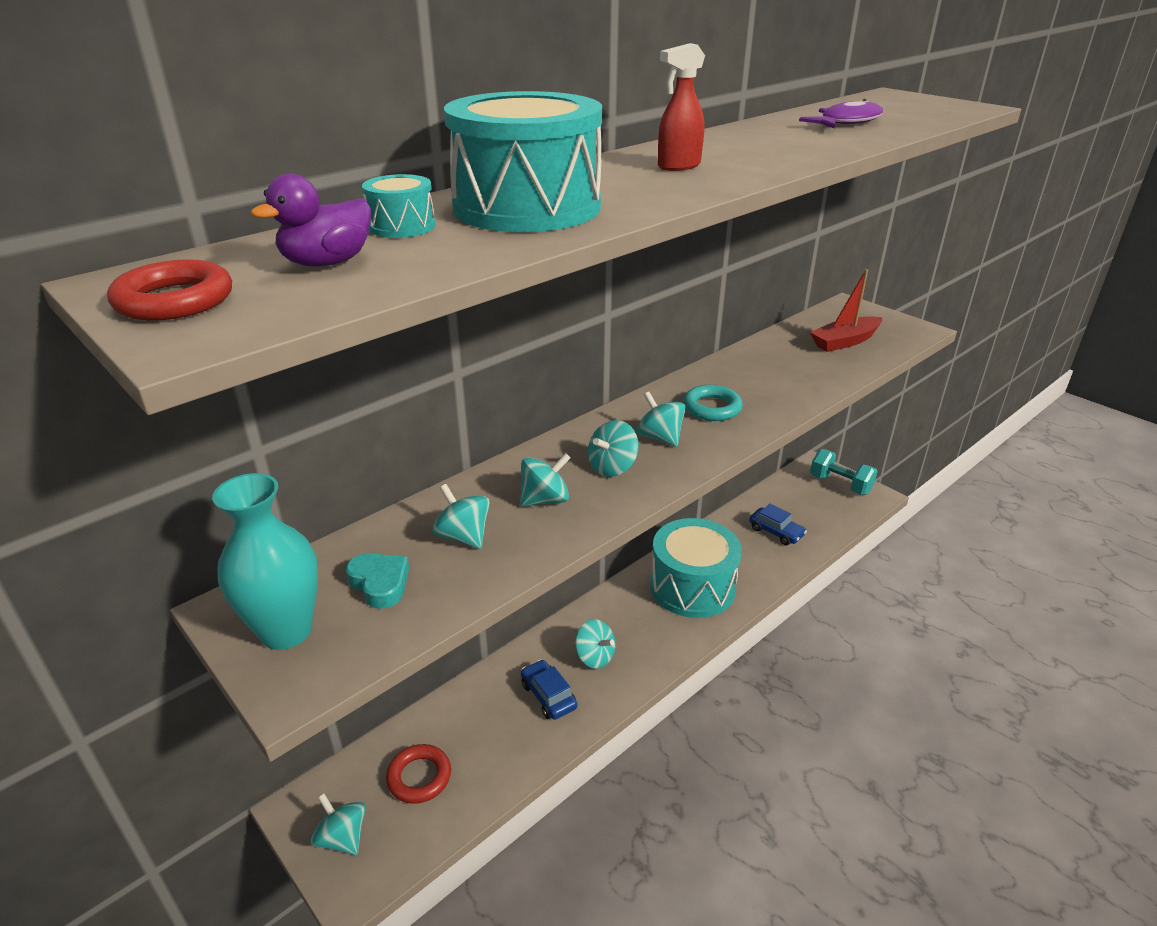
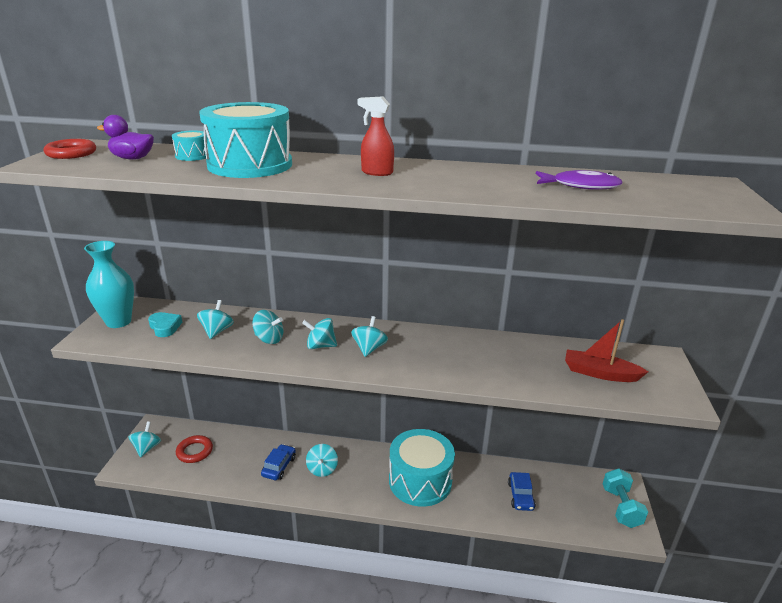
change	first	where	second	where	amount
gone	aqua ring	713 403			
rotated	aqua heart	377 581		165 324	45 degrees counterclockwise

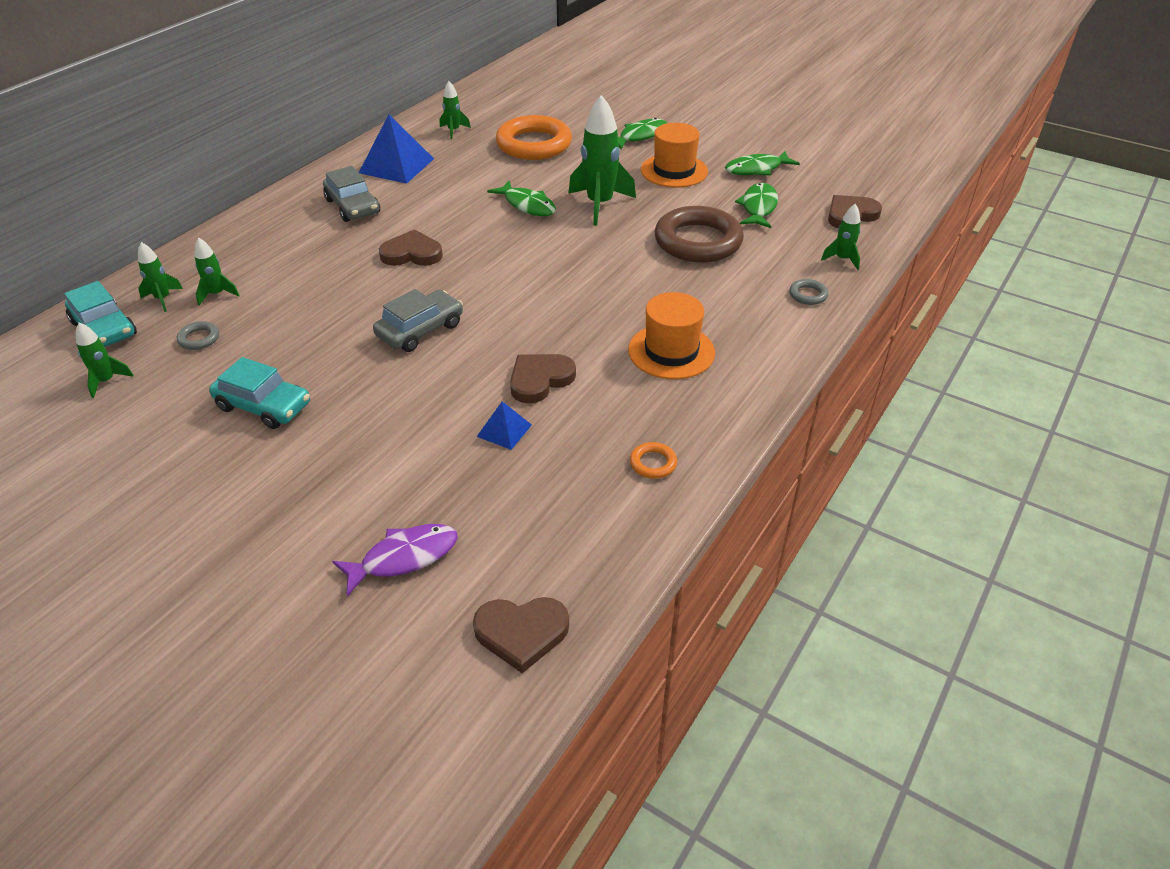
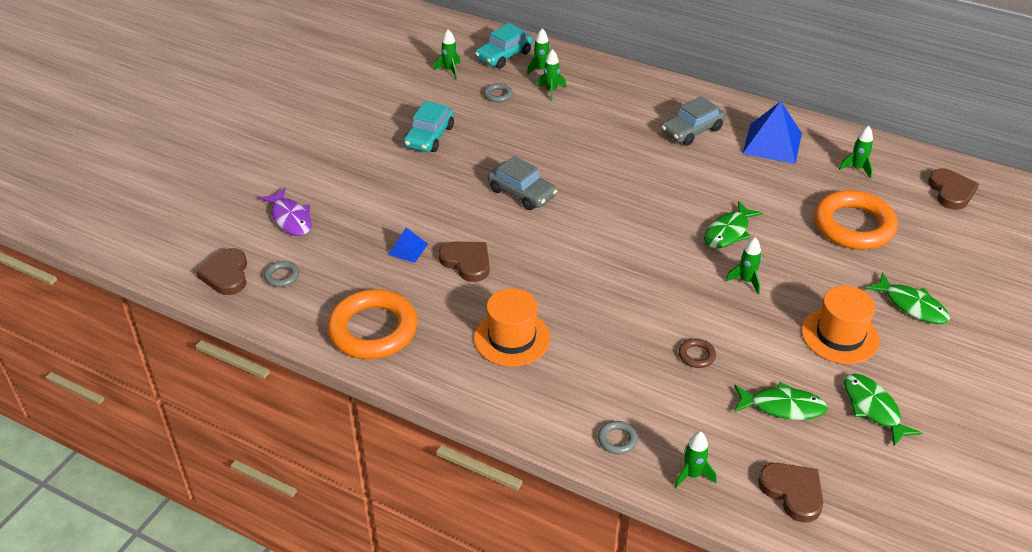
change	first	where	second	where	amount
scaled	green toy rocket	602 160		744 265	x0.51
scaled	brown ring	699 234		697 353	x0.41
shifted	brown heart	411 247		953 189	
scaled	bright orange ring	653 460		372 324	x2.46
new			grey ring	281 274	

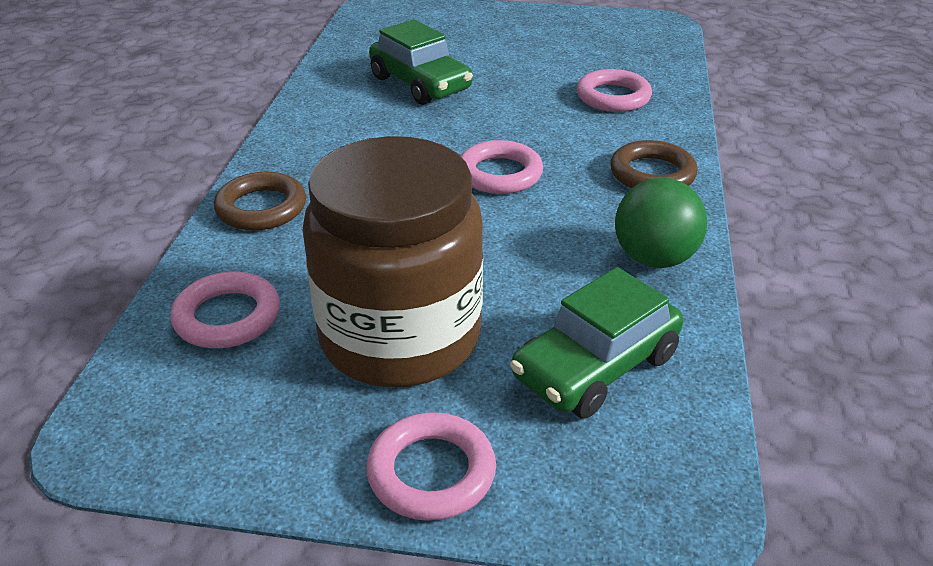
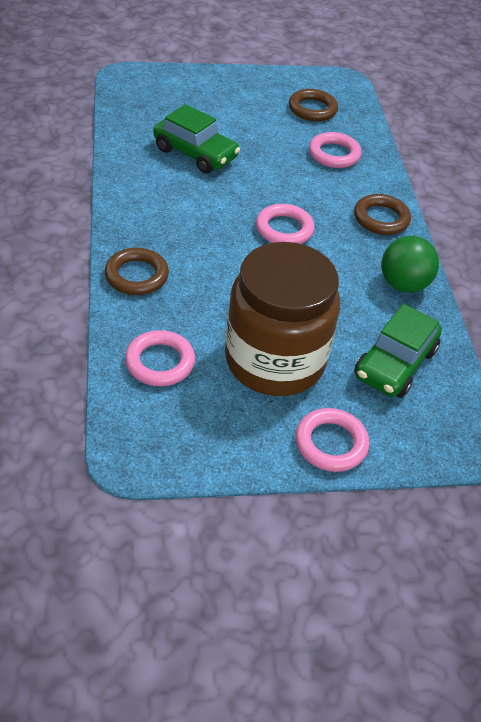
change	first	where	second	where	amount
new			brown ring	313 105	

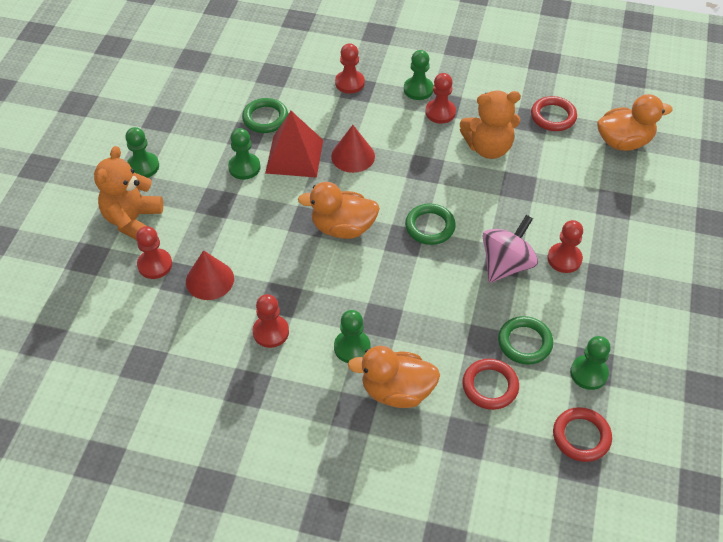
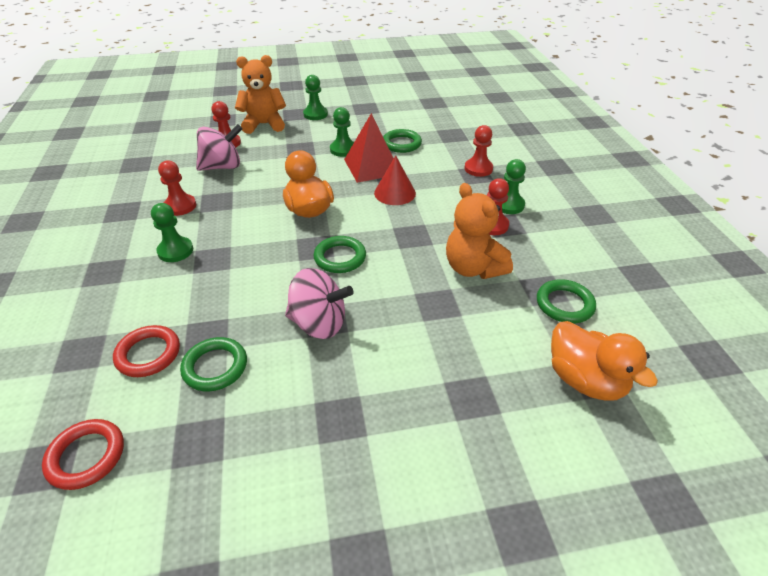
change	first	where	second	where	amount
repainted	scarlet ring	554 113	green ring	566 301	
gone	scarlet chess pawn	565 246			
swapped	scarlet cone	210 275	pink spinning top	219 147	
gone	green chess pawn	590 363			
gone	bright orange duck	394 377			

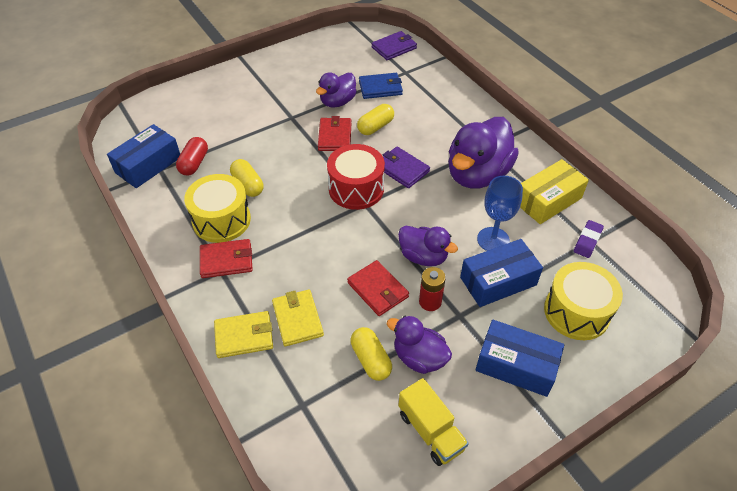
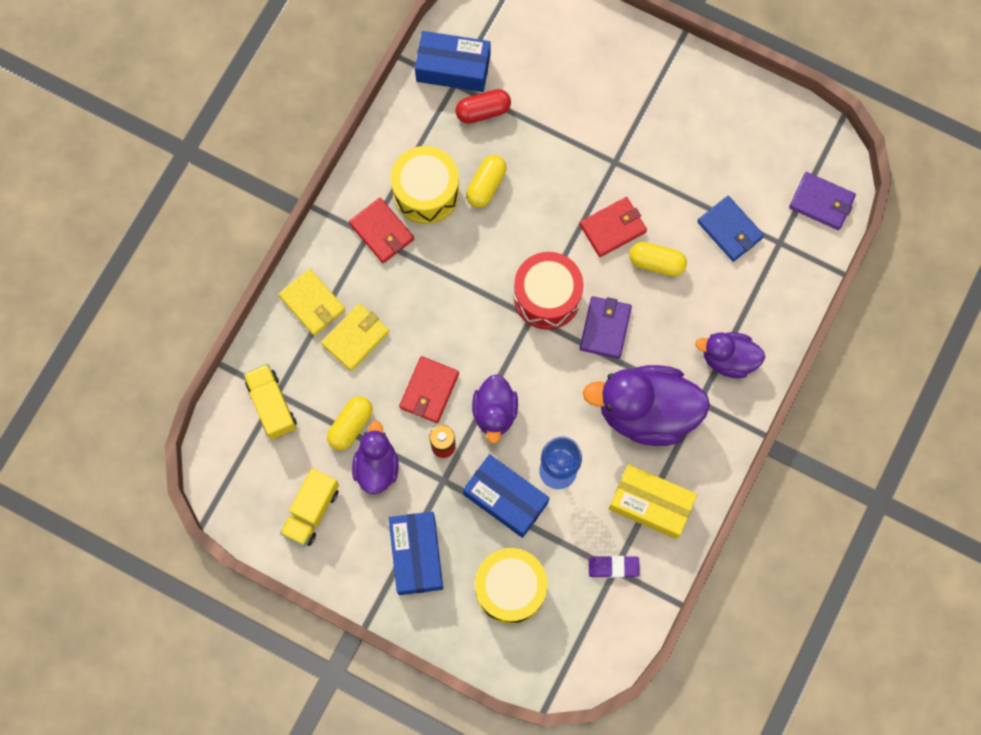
change	first	where	second	where	amount
shifted	royal purple duck	336 90		730 355	
new			golden toy truck	270 402	

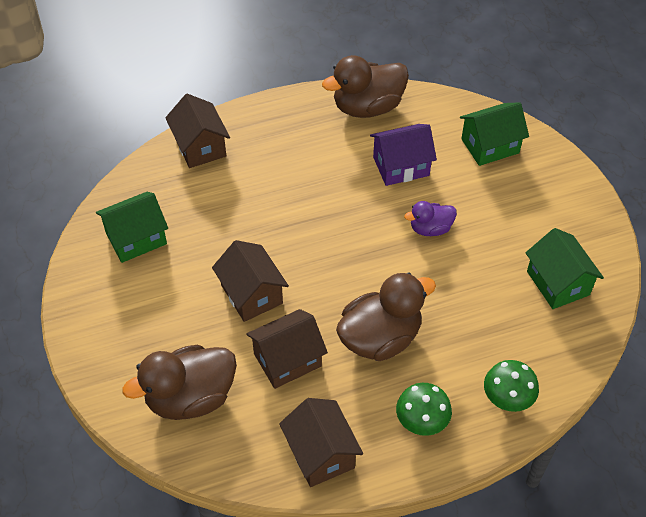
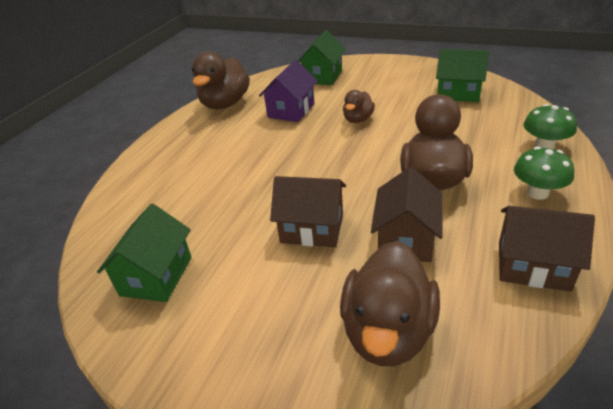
change	first	where	second	where	amount
gone	brown house	197 131			
repainted	royal purple duck	430 218	brown duck	359 106	

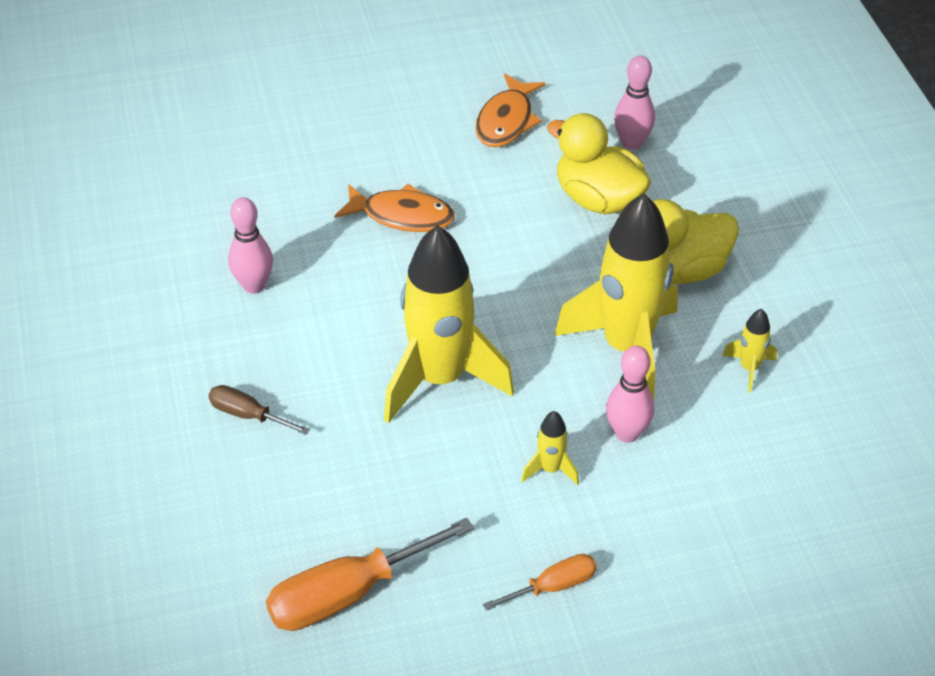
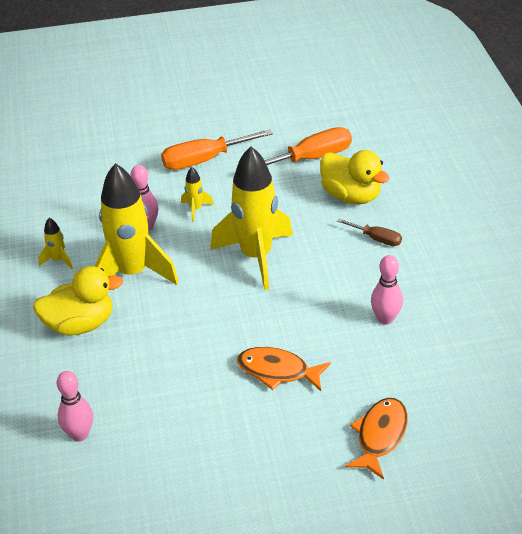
change	first	where	second	where	amount
shifted	bright orange fish figure	510 110		376 439	
shifted	golden duck	599 163		355 177	
scaled	bright orange screwdriver	540 582		217 149	x1.82

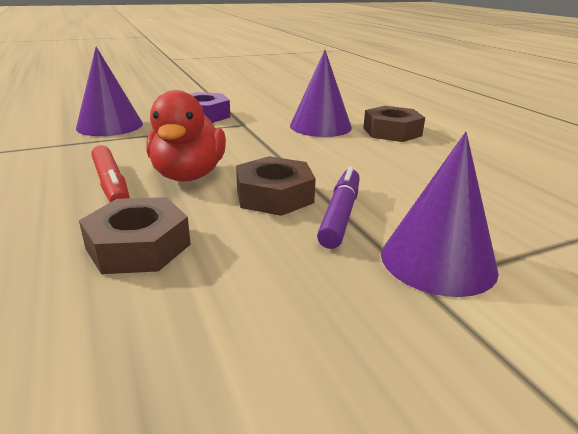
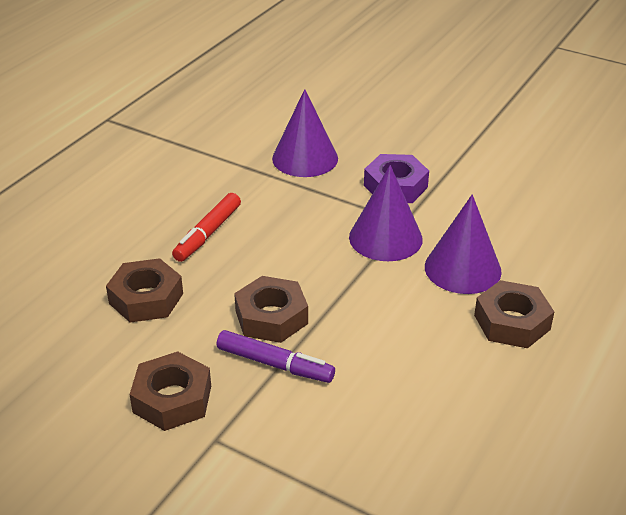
change	first	where	second	where	amount
gone	scarlet duck	186 136			
shifted	royal purple cone	440 214		386 213	
rotated	royal purple felt pen	338 208		276 356	45 degrees clockwise
new			brown hexagon nut	170 391	

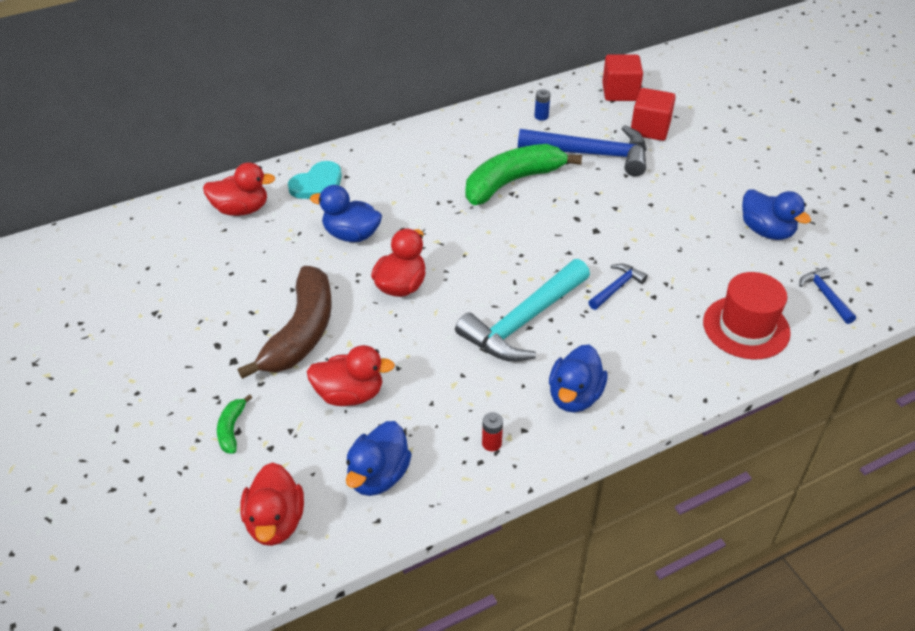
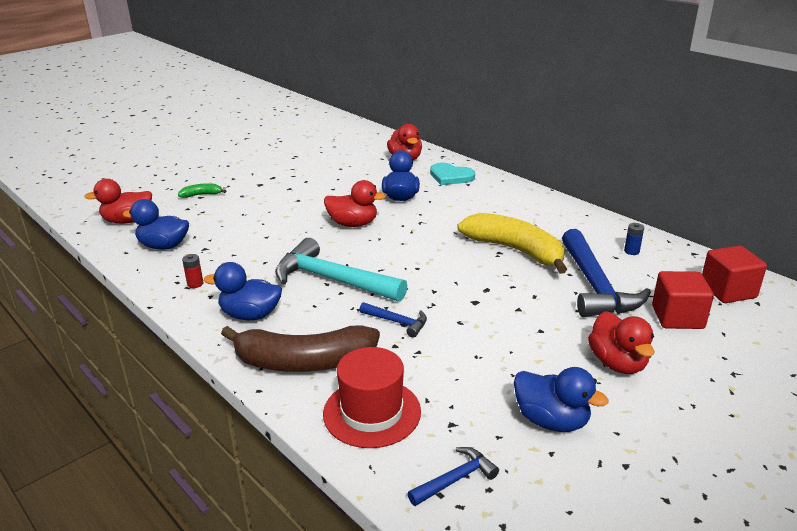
change	first	where	second	where	amount
repainted	green toy banana	523 174	golden toy banana	512 243	
rotated	cobalt duck	776 214		561 399	90 degrees counterclockwise
shifted	brown toy banana	285 322		300 348	
shifted	scarlet duck	351 375		621 342	

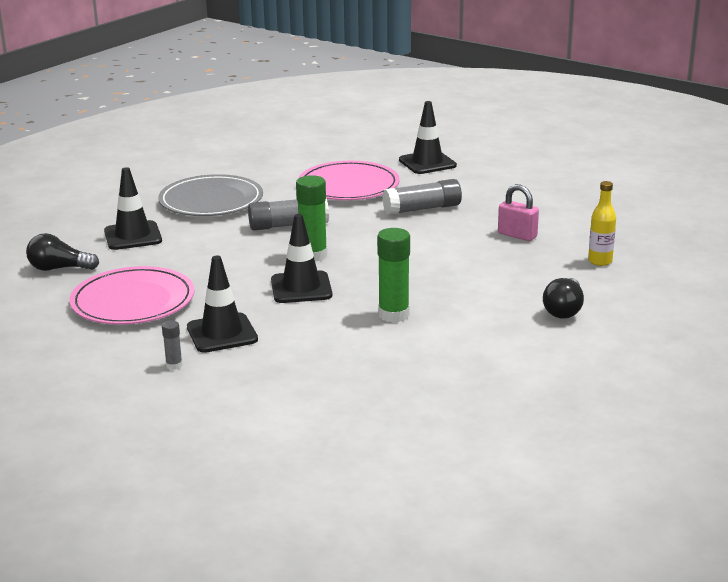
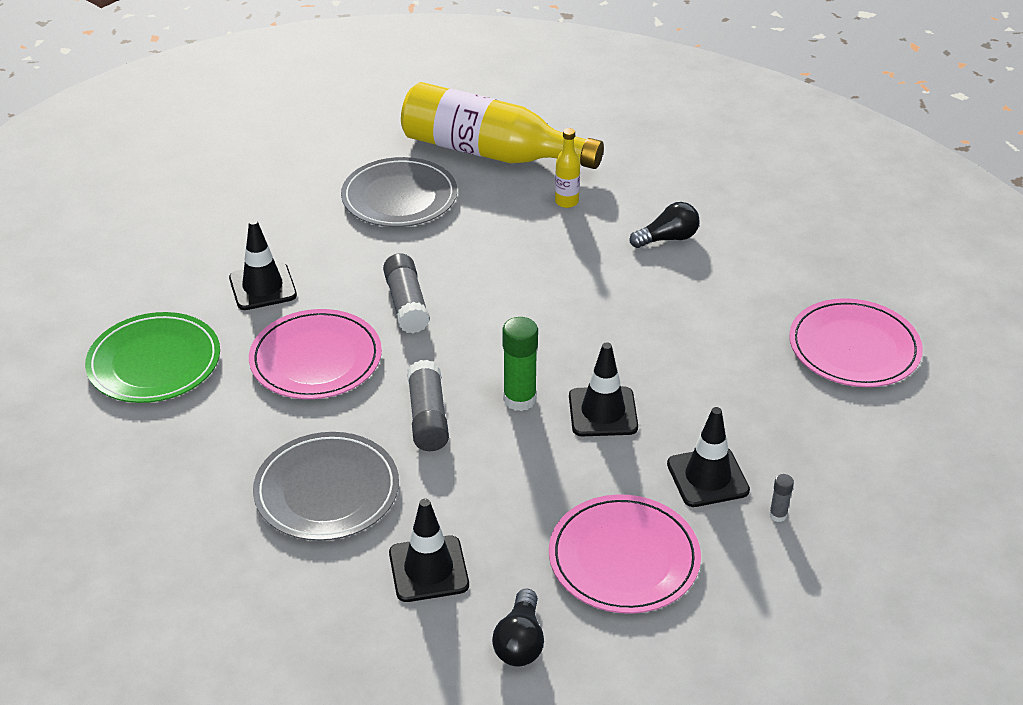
change	first	where	second	where	amount
gone	pink lock	518 212			
gone	green stick of glue	393 275			
rotated	ebony light bulb	563 298		665 225	45 degrees counterclockwise
new			golden flask	502 125	
new			grey plate	399 192	
new			pink plate	856 342	
new			green plate	152 357	

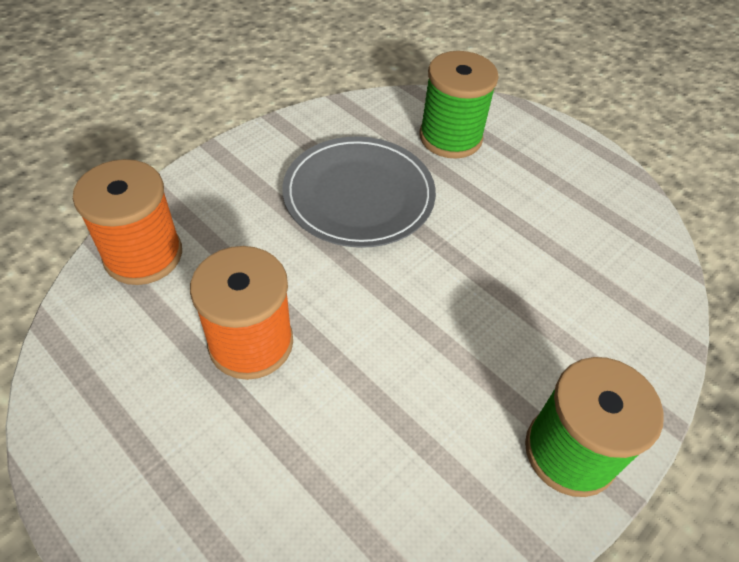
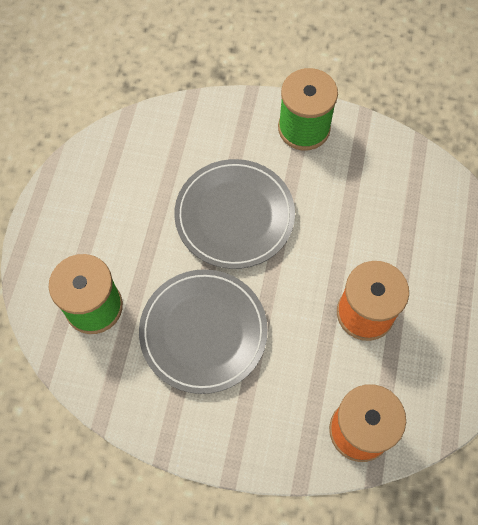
change	first	where	second	where	amount
new			grey plate	234 214	

